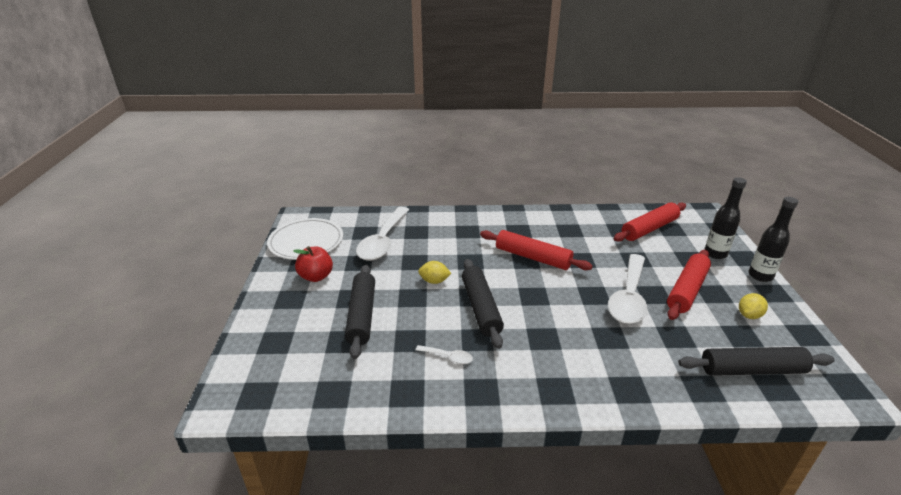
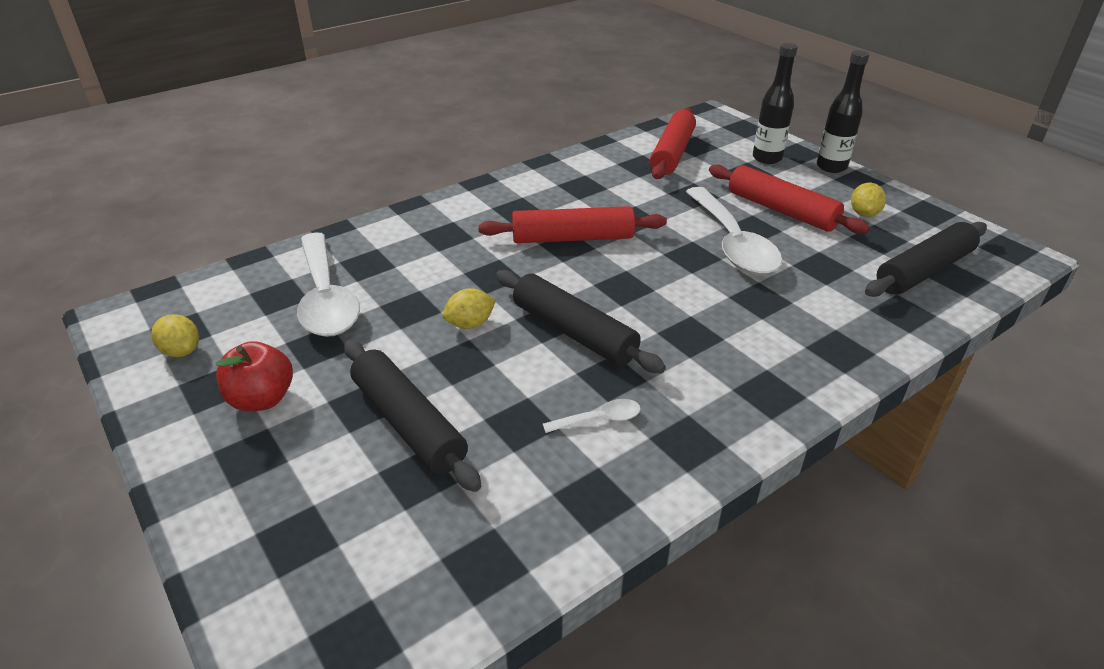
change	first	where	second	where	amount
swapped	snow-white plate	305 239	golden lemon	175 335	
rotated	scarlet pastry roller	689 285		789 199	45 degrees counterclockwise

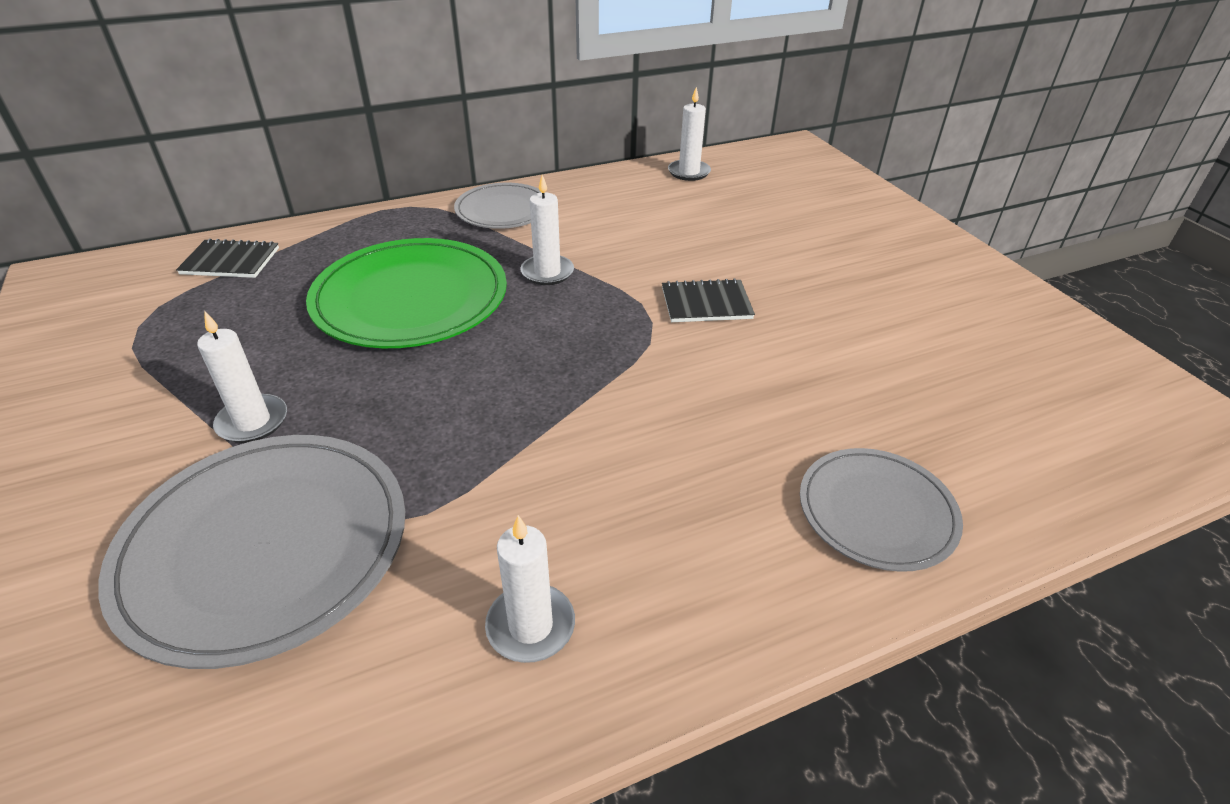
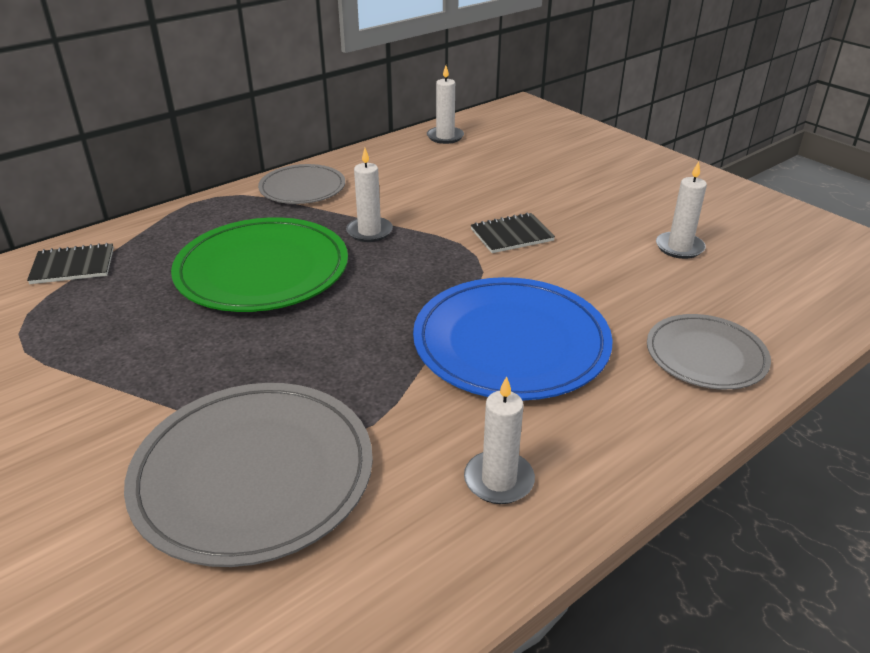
change	first	where	second	where	amount
shifted	snow-white candle	242 377		681 210	
new			cobalt plate	513 338	

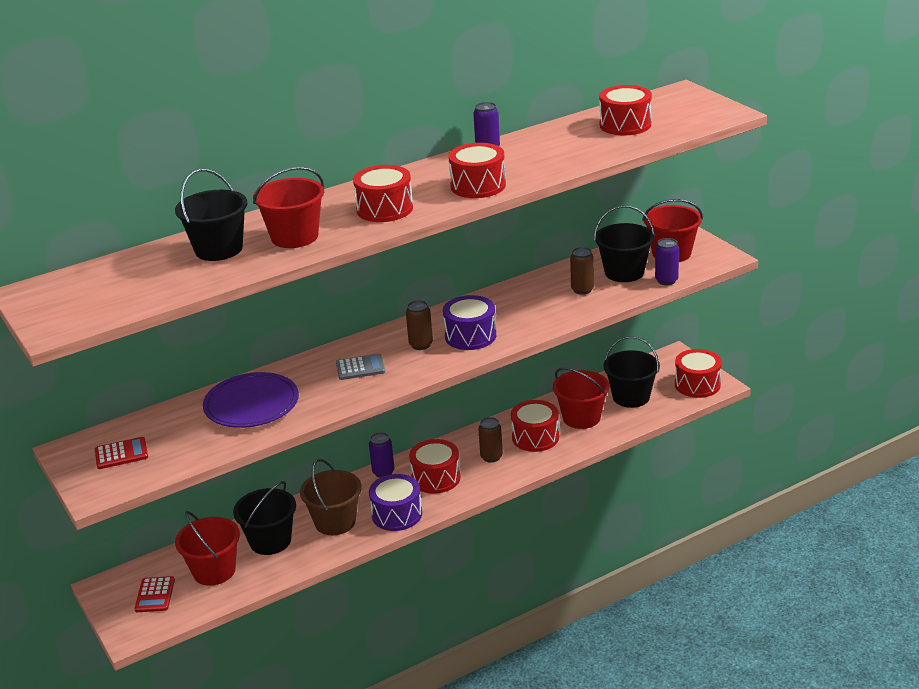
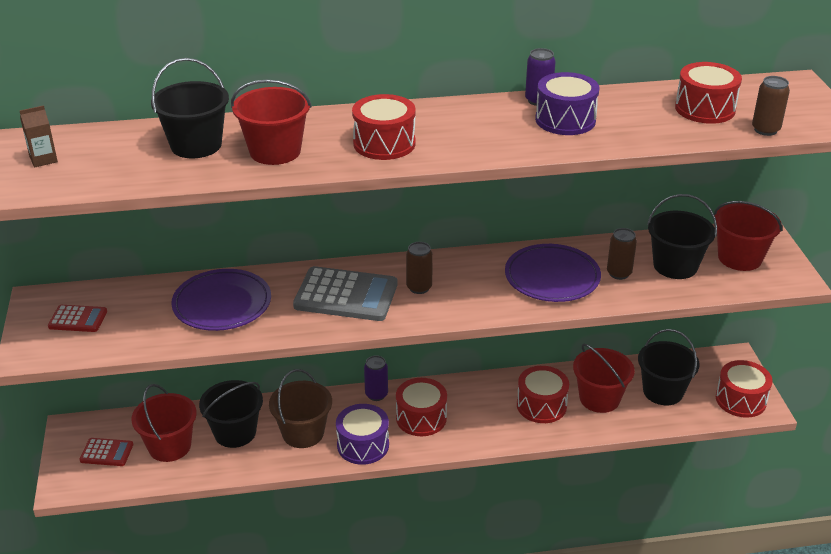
change	first	where	second	where	amount
gone	scarlet toy drum	477 170			
gone	royal purple tin	667 261			
shifted	royal purple toy drum	469 322		567 103	
scaled	grey adding machine	360 367		345 293	x1.90
shifted	brown tin	490 440		771 106	
rotated	scarlet adding machine	154 594		106 452	105 degrees counterclockwise
new			brown juice carton	39 136	
new			royal purple plate	553 273	

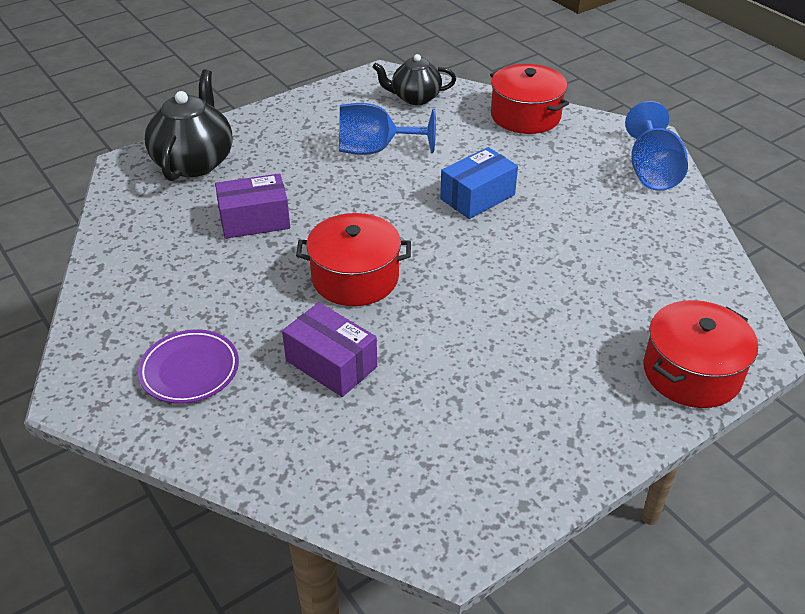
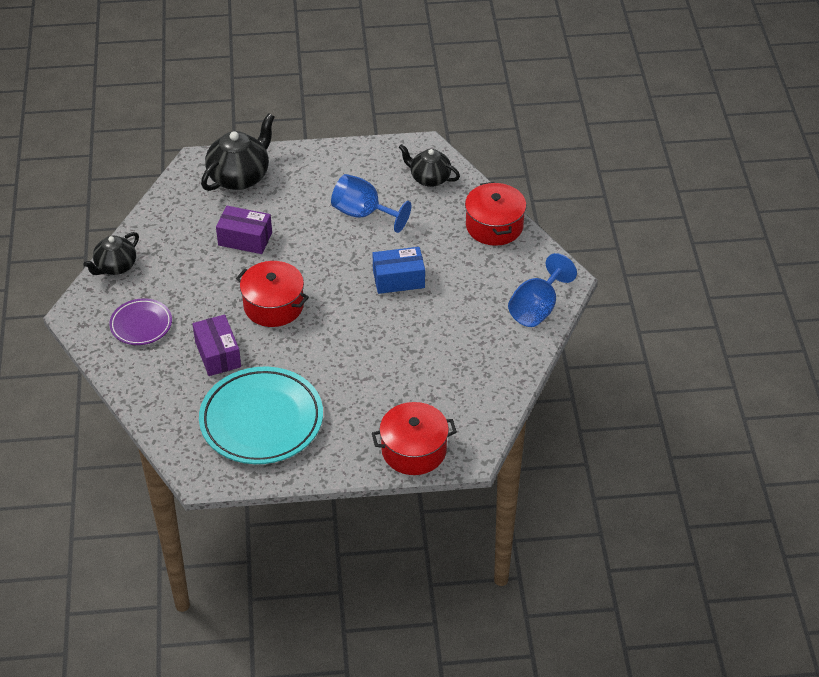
change	first	where	second	where	amount
new			ebony china teapot	111 253	
new			aqua plate	261 415	

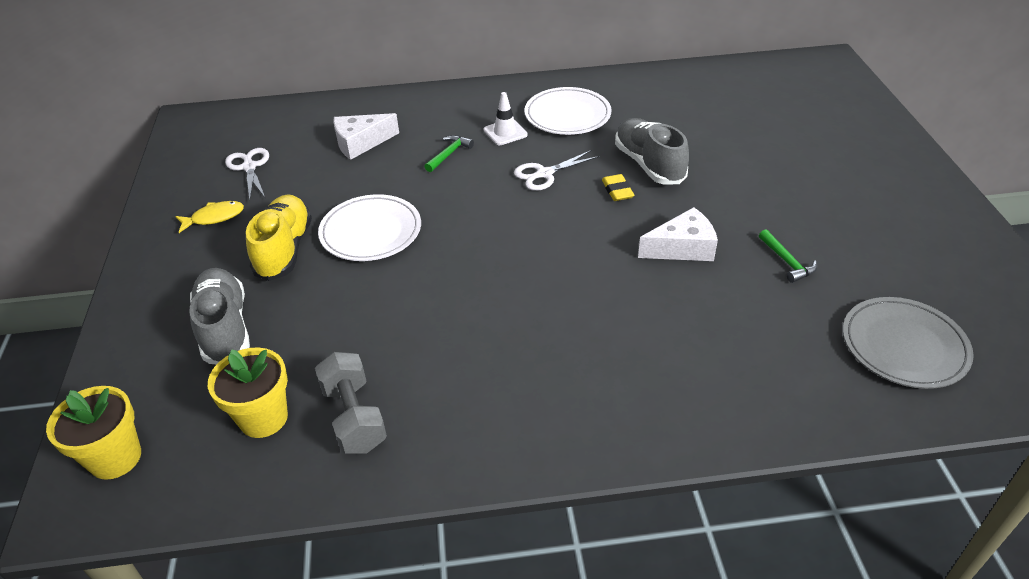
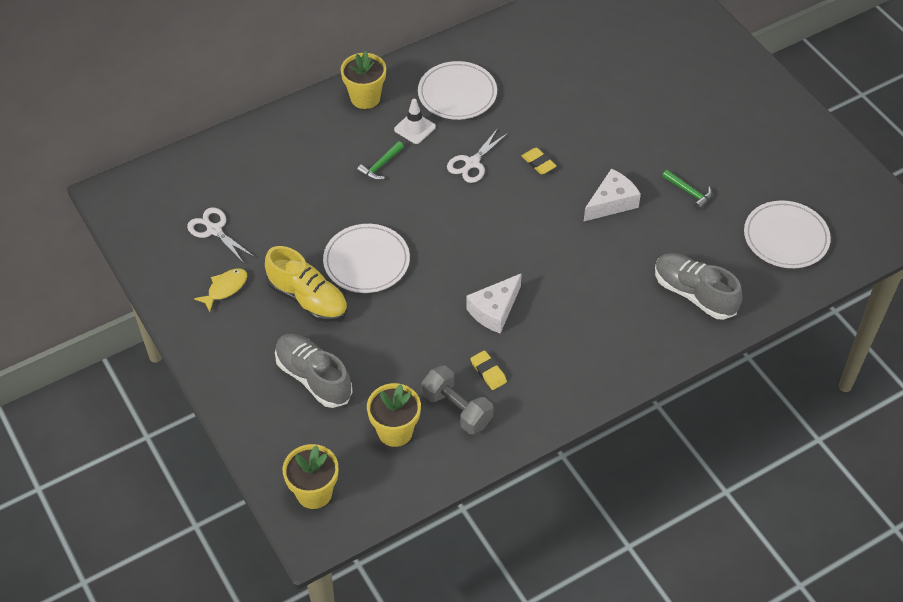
change	first	where	second	where	amount
shifted	snow-white cheese wedge	366 136		494 303	
shifted	grey shoe	652 151		698 286	
rotated	green hammer	449 153		380 160	150 degrees counterclockwise
rotated	golden shoe	279 238		306 284	150 degrees clockwise
repainted	grey plate	908 343	snow-white plate	787 234	
new			golden plant pot	363 80	
new			golden eraser	488 370	

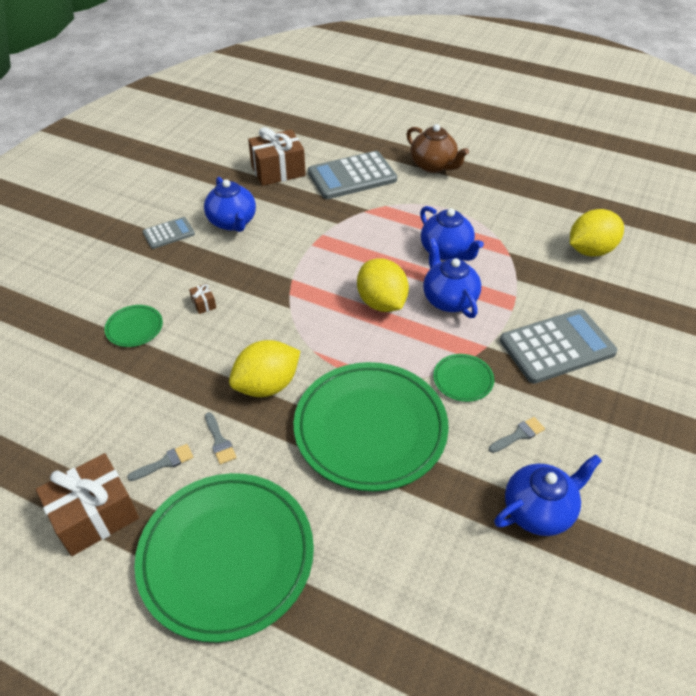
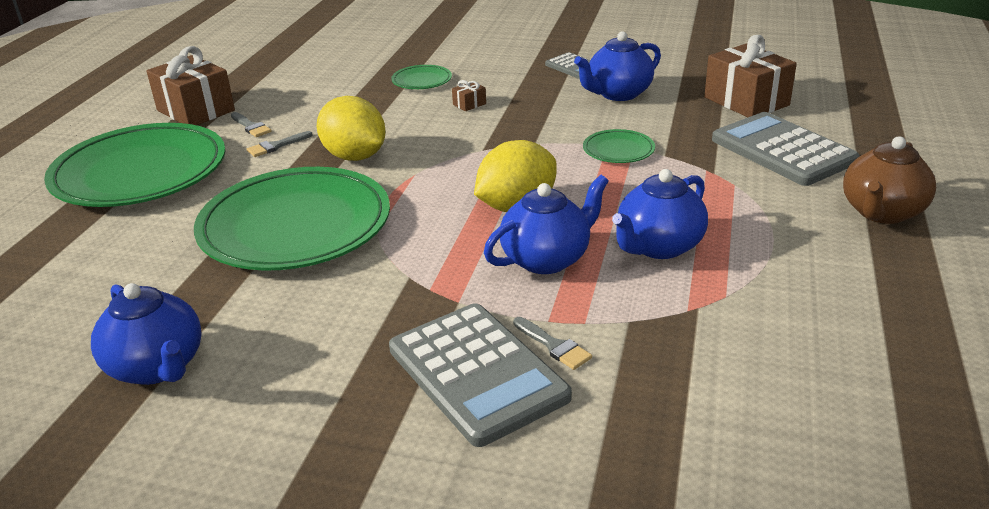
change	first	where	second	where	amount
gone	golden lemon	597 233			
shifted	green plate	463 378		619 146	
shifted	grey paint brush	517 435		552 343	

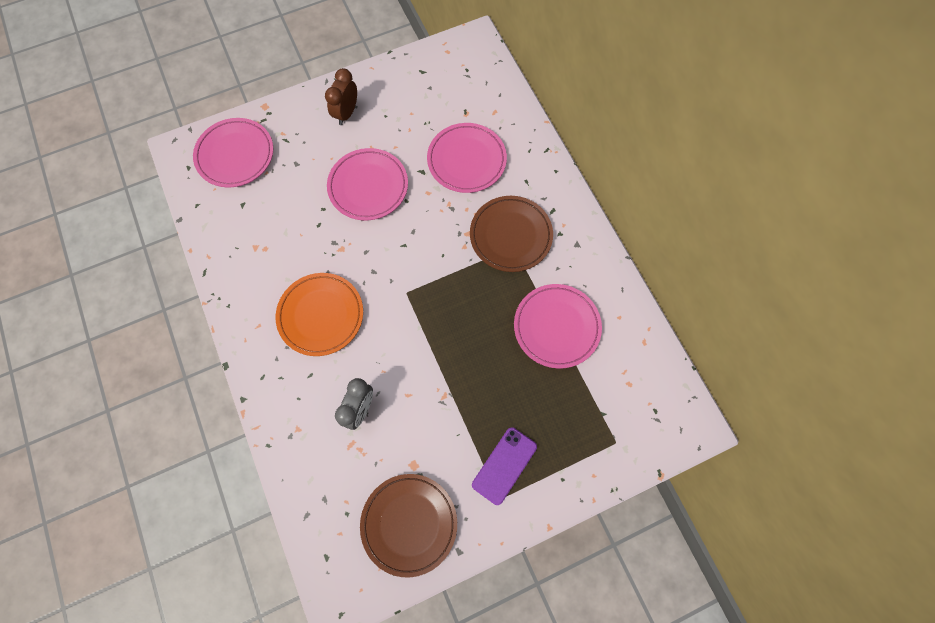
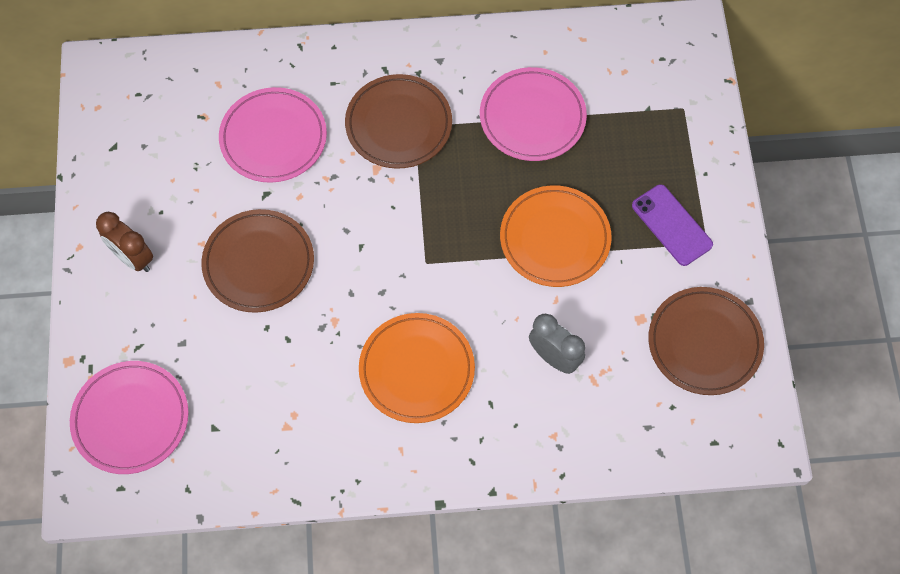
change	first	where	second	where	amount
repainted	pink plate	367 184	brown plate	257 261	
new			bright orange plate	556 236	

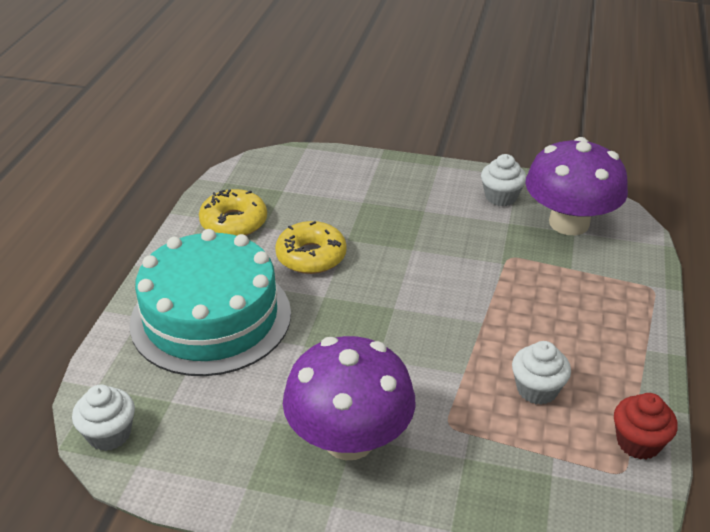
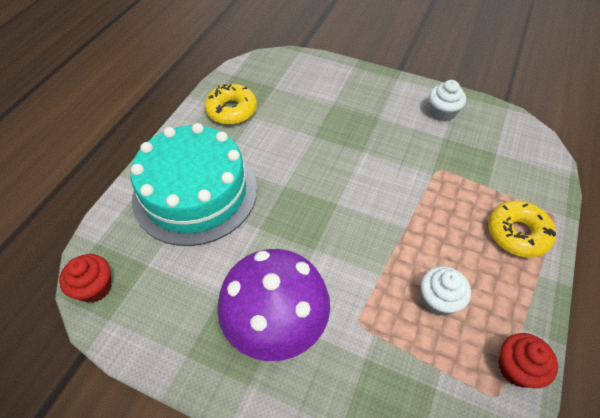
change	first	where	second	where	amount
gone	royal purple fungus	576 186			
shifted	golden donut	311 247		522 229	
repainted	snow-white fairy cake	103 417	scarlet fairy cake	85 278	

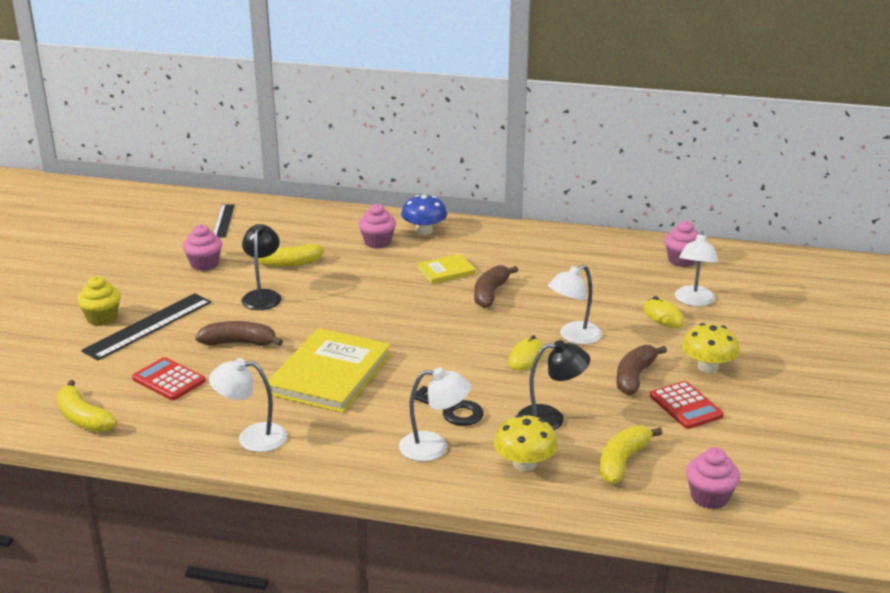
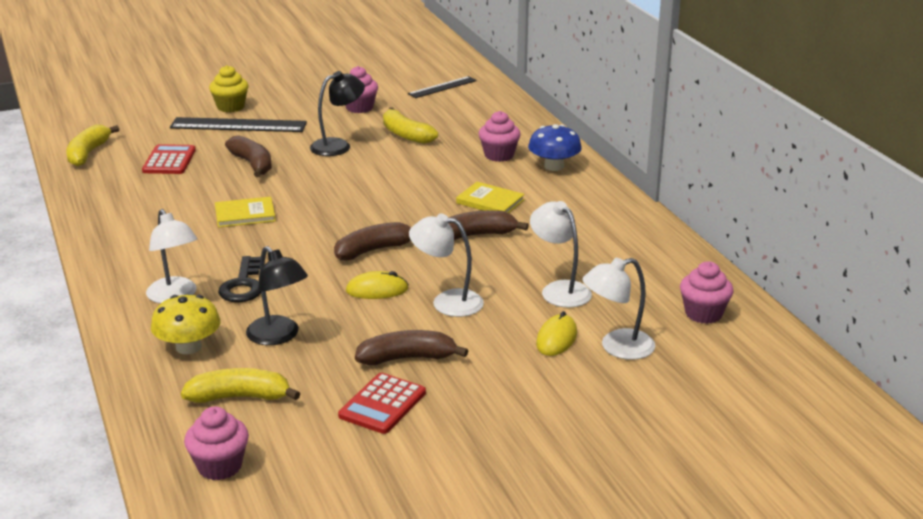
change	first	where	second	where	amount
gone	golden fungus	710 348			
scaled	golden hardcover	328 370		245 212	x0.50
shifted	snow-white desk lamp	248 405		561 254	
new			brown toy banana	372 241	

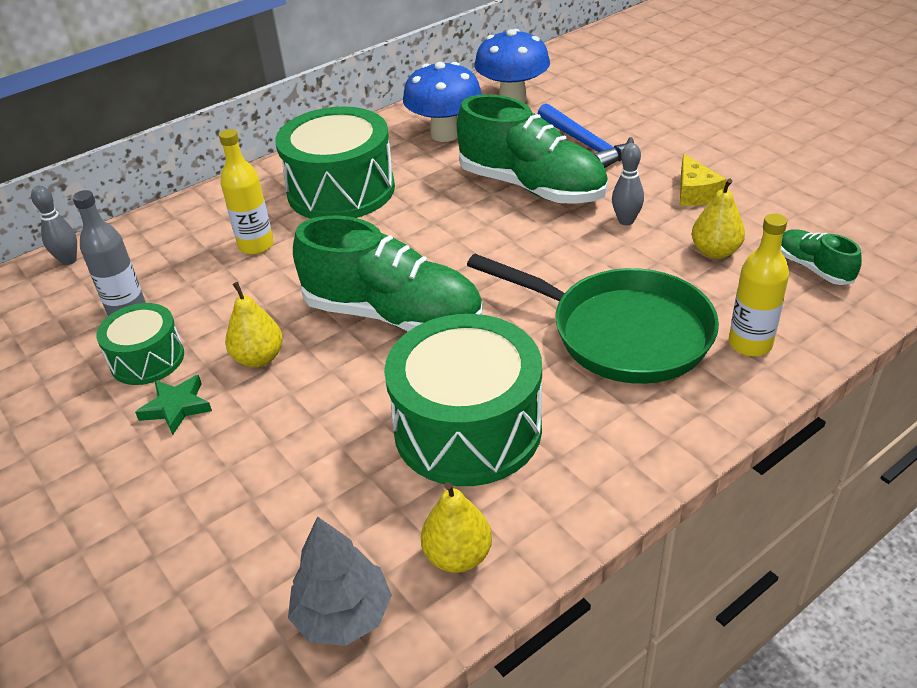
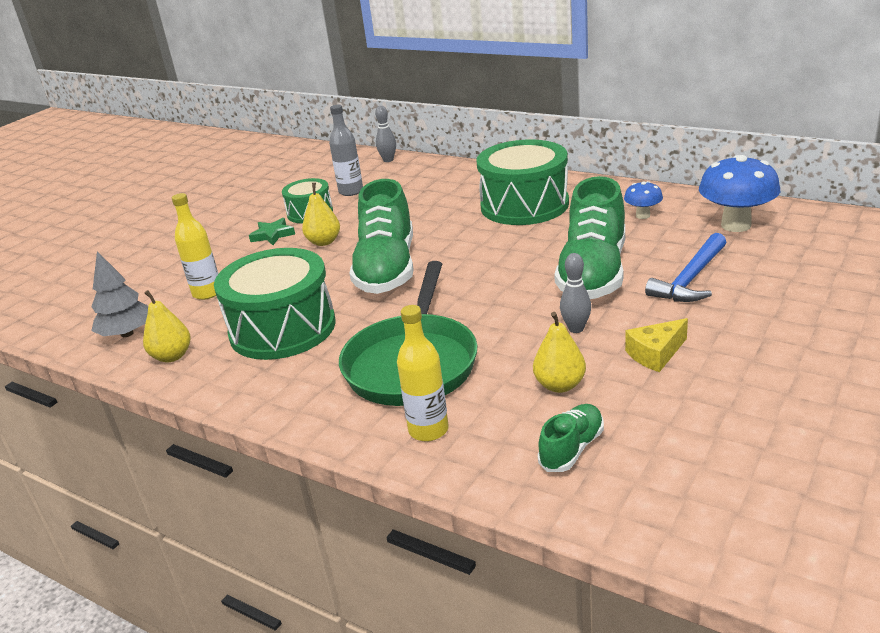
change	first	where	second	where	amount
scaled	cobalt fungus	442 102		643 200	x0.52
shifted	golden flask	246 192		195 246	

